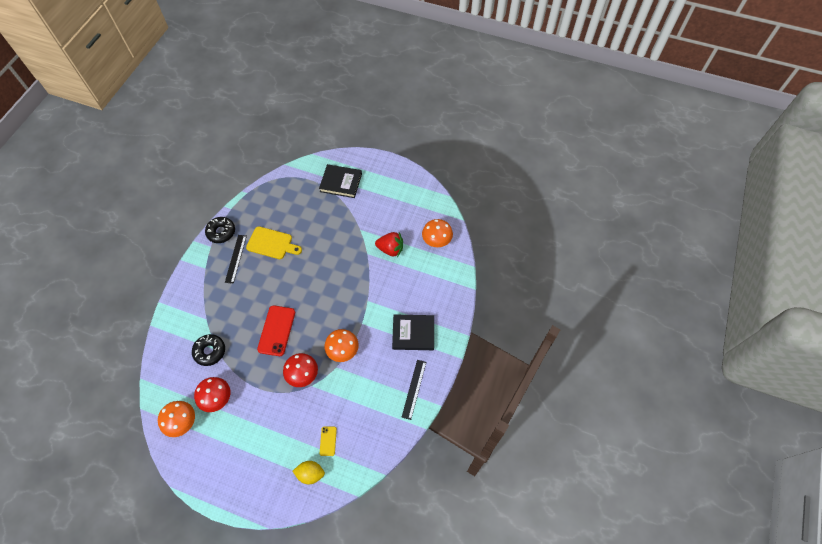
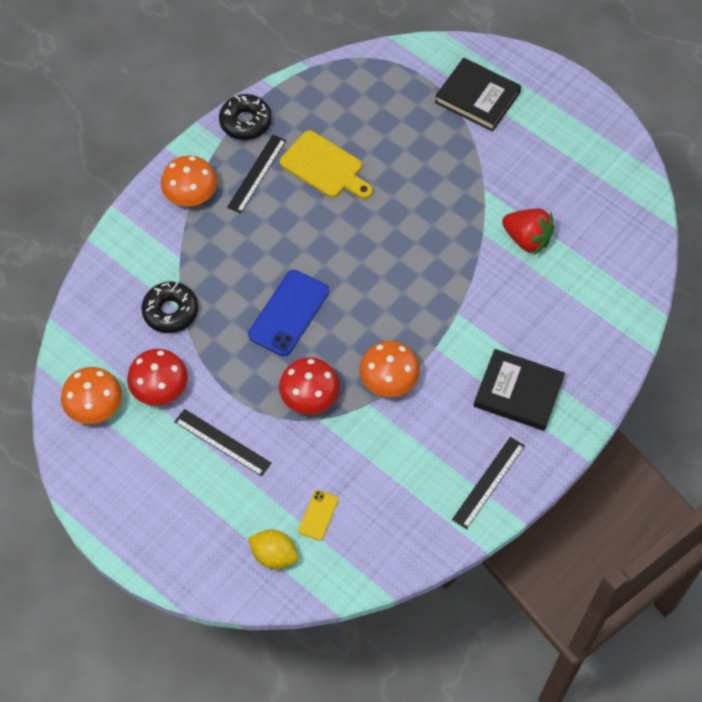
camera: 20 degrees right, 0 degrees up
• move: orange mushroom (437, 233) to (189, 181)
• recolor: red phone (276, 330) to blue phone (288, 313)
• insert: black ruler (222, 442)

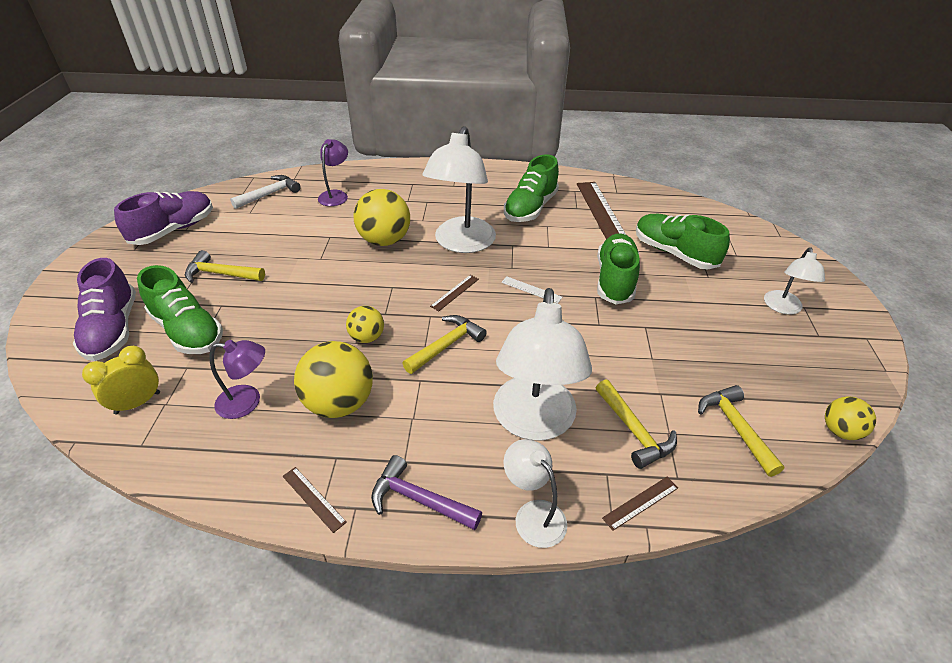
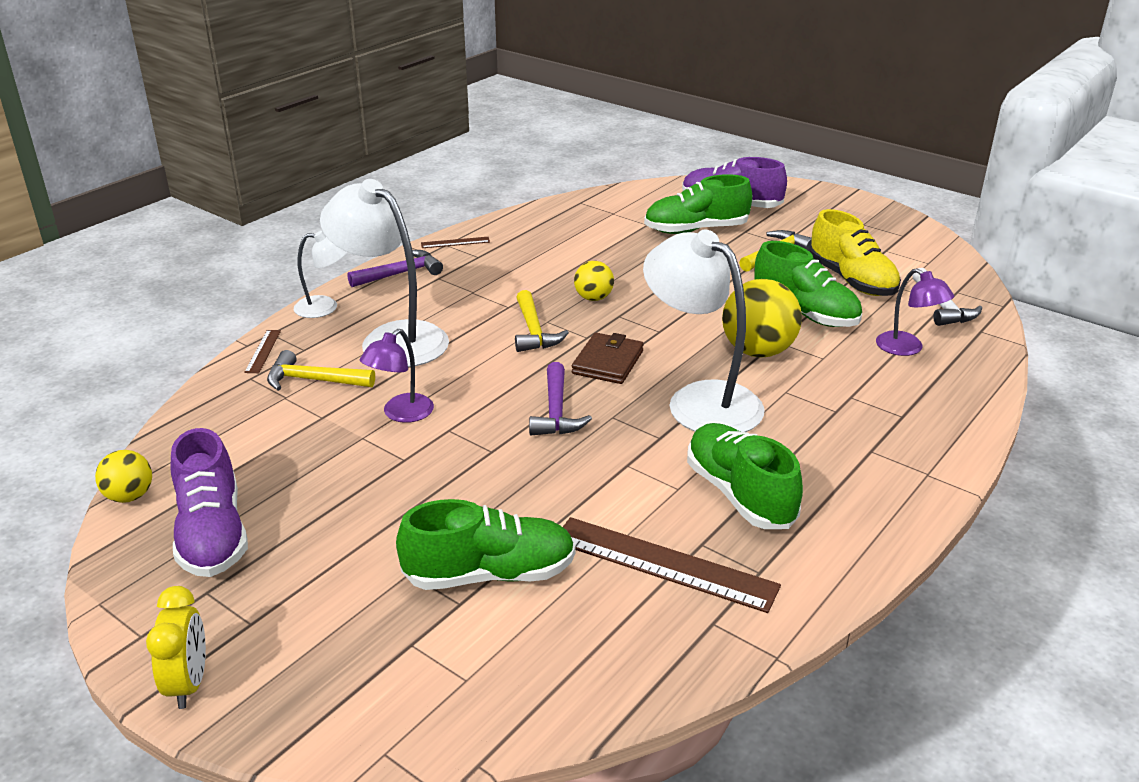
camera: 125 degrees right, 10 degrees down
• move: purple shoe (163, 218) to (209, 502)
• move: green shoe (618, 268) to (808, 284)
• delete: white lamp (794, 281)
• replace: brown ruler (454, 293) to brown wallet (608, 358)
• replace: white ruler (531, 290) to purple hammer (560, 398)
• move: purple lamp (237, 379) to (397, 376)
• delete: yellow ball (333, 379)
• move: yellow clock (121, 380) to (176, 647)
• delete: yellow hammer (741, 431)
• insert: yellow shoe (855, 252)

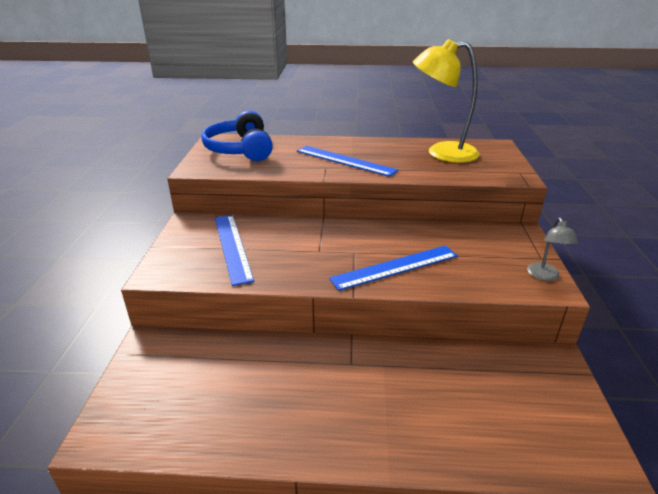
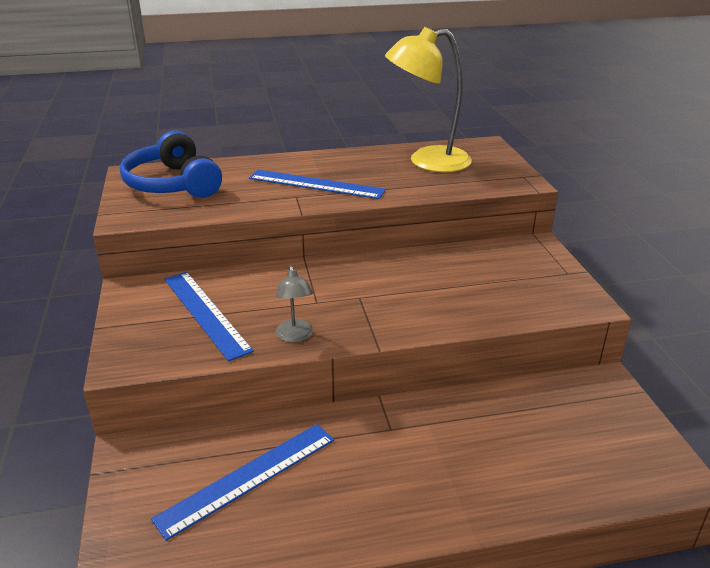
camera: 15 degrees left, 0 degrees up
• move: grey lamp (552, 249) to (294, 303)
• move: blue ruler (393, 268) to (242, 482)

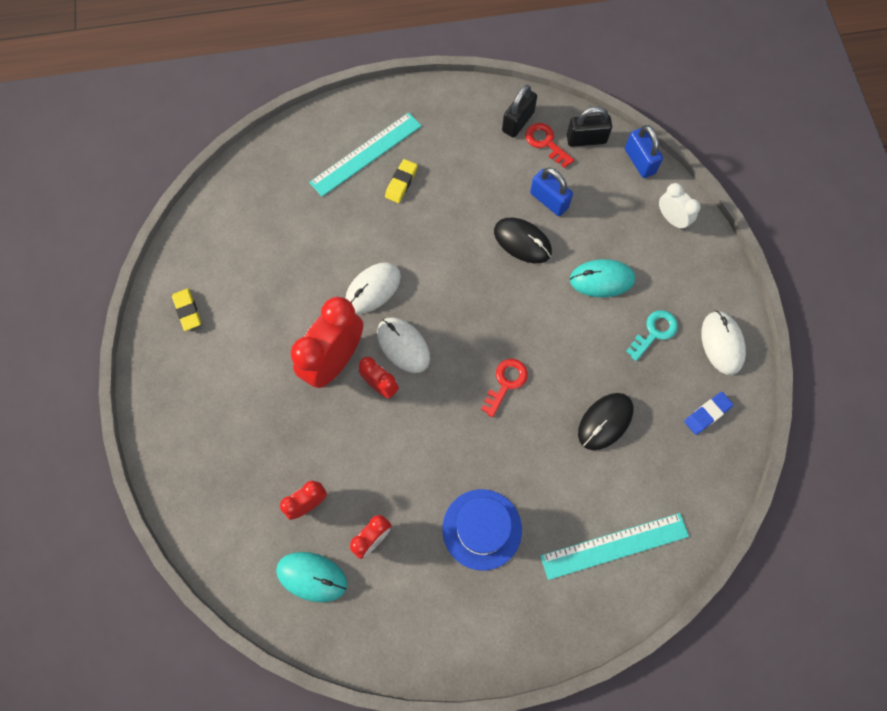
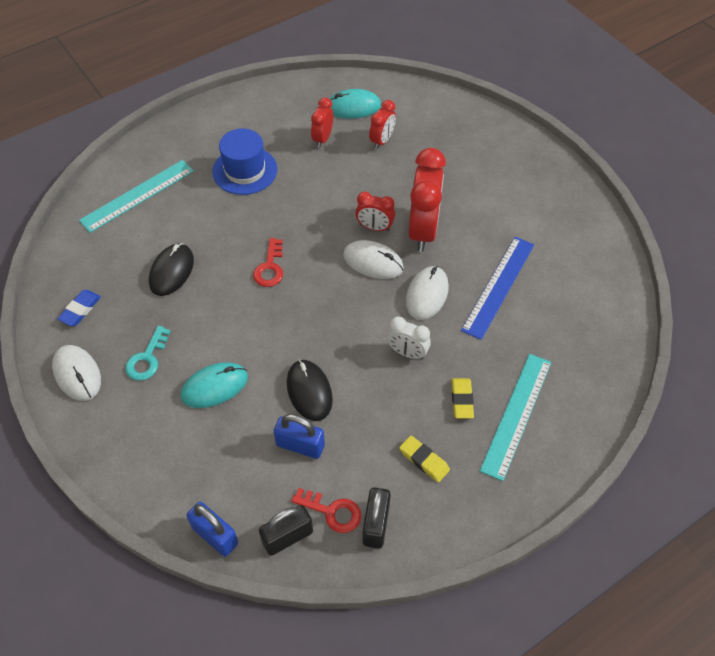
camera: 155 degrees right, 15 degrees down
• move: white clock (679, 206) to (409, 337)
• rotate: black mouse (523, 240) = (310, 390) 60 degrees clockwise
• move: yellow eraser (186, 309) to (424, 459)
• insert: blue ruler (497, 288)

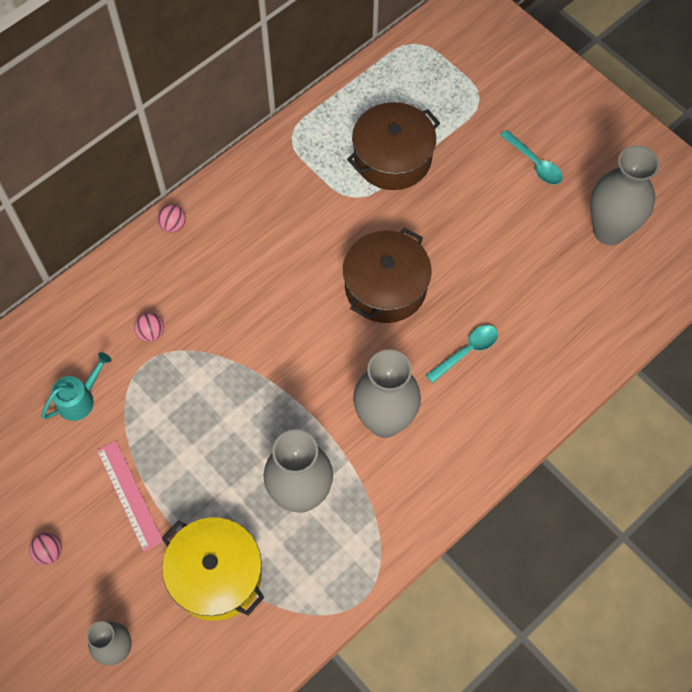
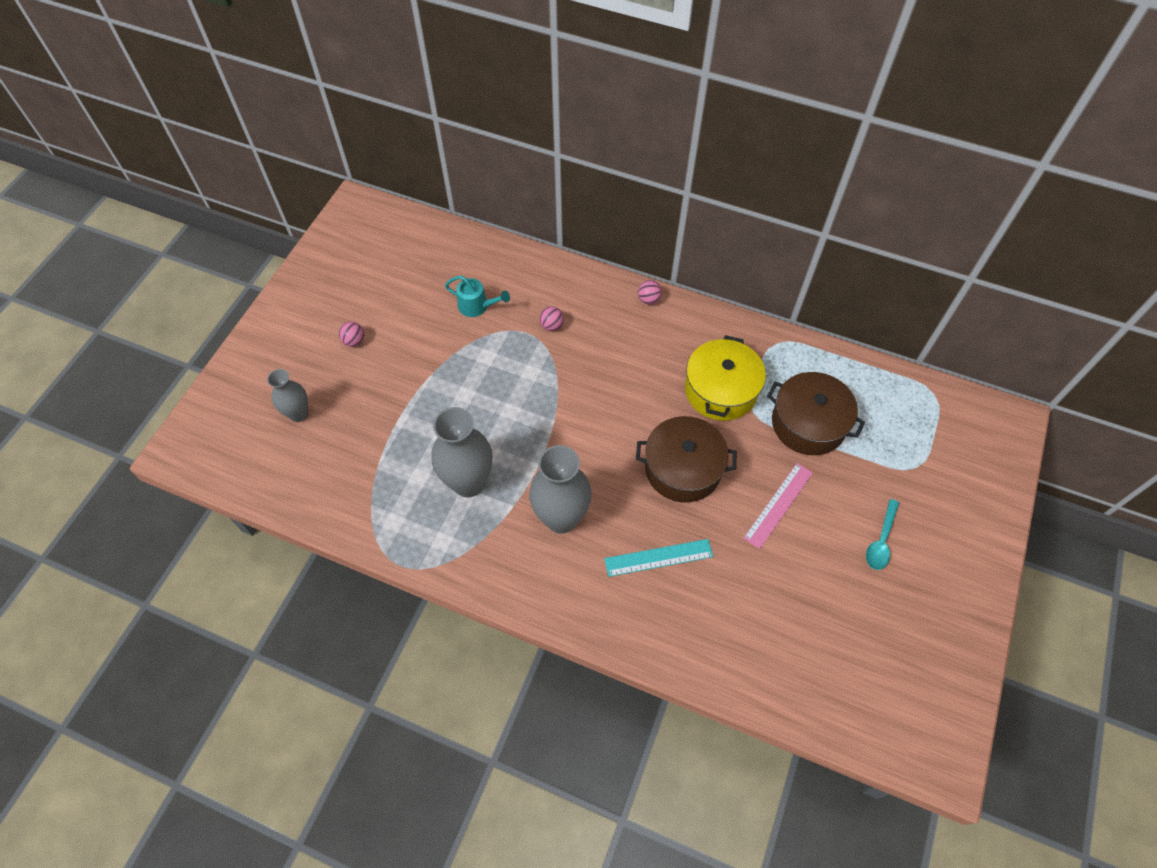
camera: 65 degrees right, 5 degrees down
• delete: grey vase (624, 195)
• replace: turquoise spoon (462, 354) to turquoise ruler (658, 558)
• move: pink ruler (130, 496) to (778, 506)
• move: yellow pot (213, 569) to (725, 378)

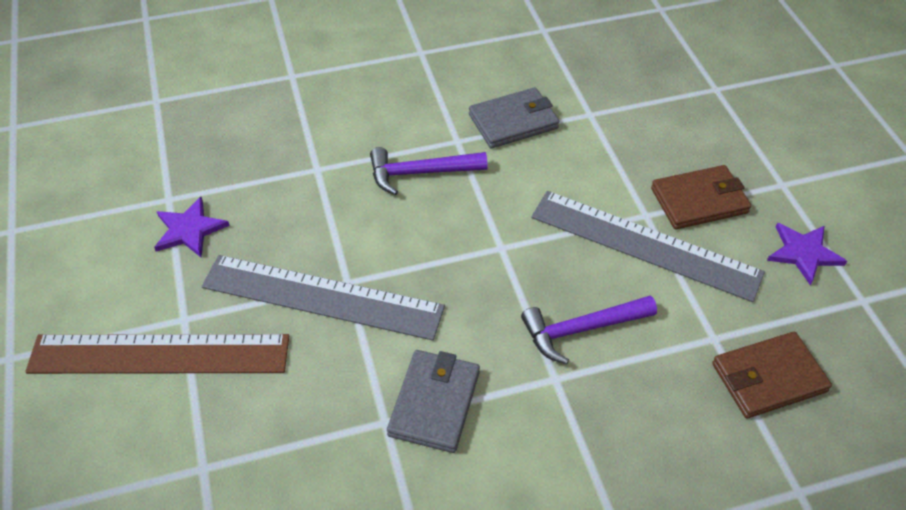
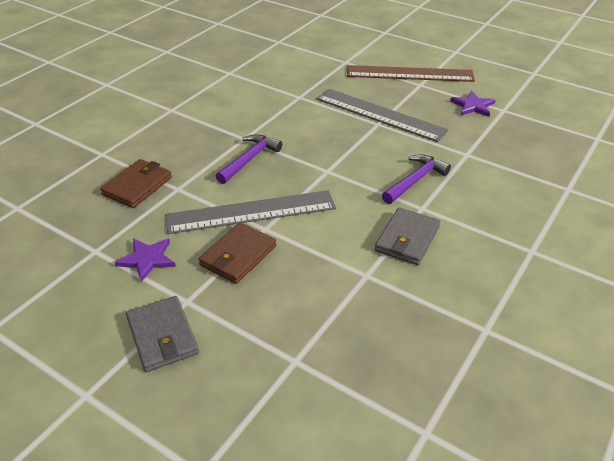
camera: 140 degrees right, 10 degrees down
• rotate: grey ruler (323, 298) = (383, 115) 60 degrees clockwise
• rotate: brown ruler (157, 354) = (411, 73) 45 degrees clockwise
• move: grey wallet (433, 401) to (162, 334)

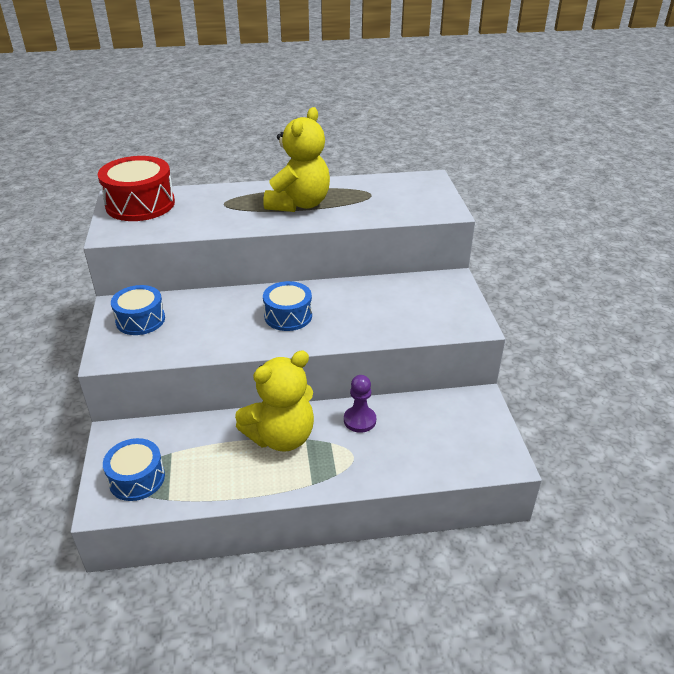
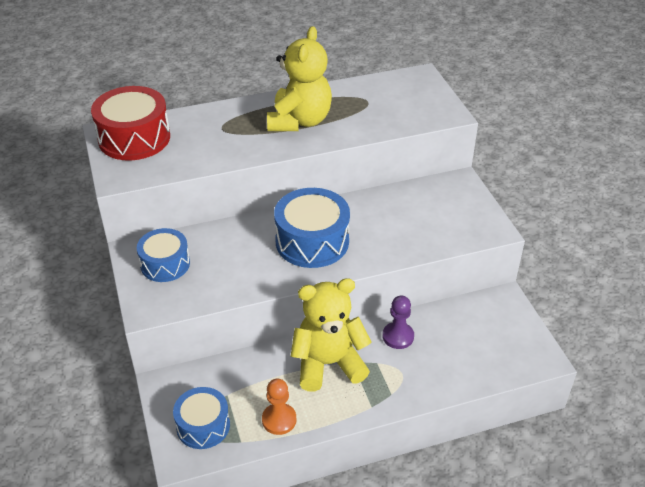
camera: 10 degrees left, 5 degrees up
• resize: blue drum (287, 306) = (312, 228) x1.54
• rotate: yellow teddy bear (274, 401) = (331, 335) 150 degrees counterclockwise
• insert: orange pawn (279, 407)

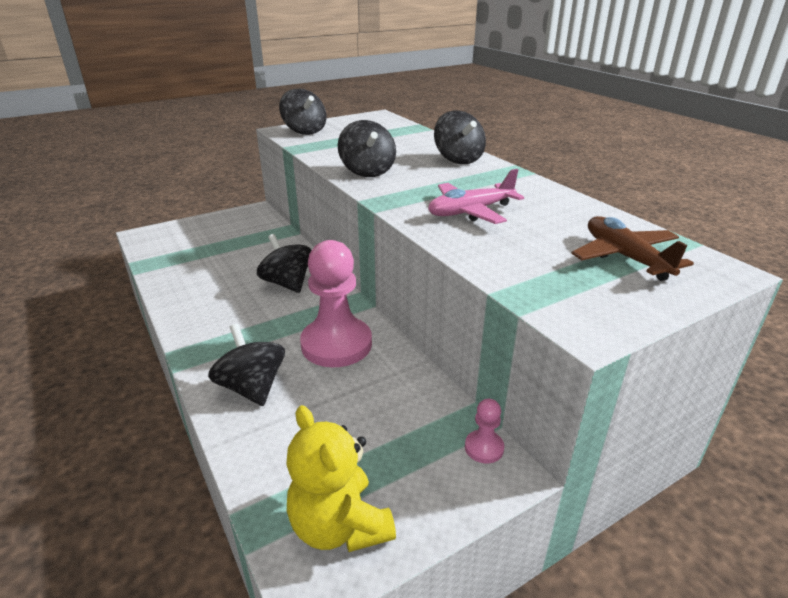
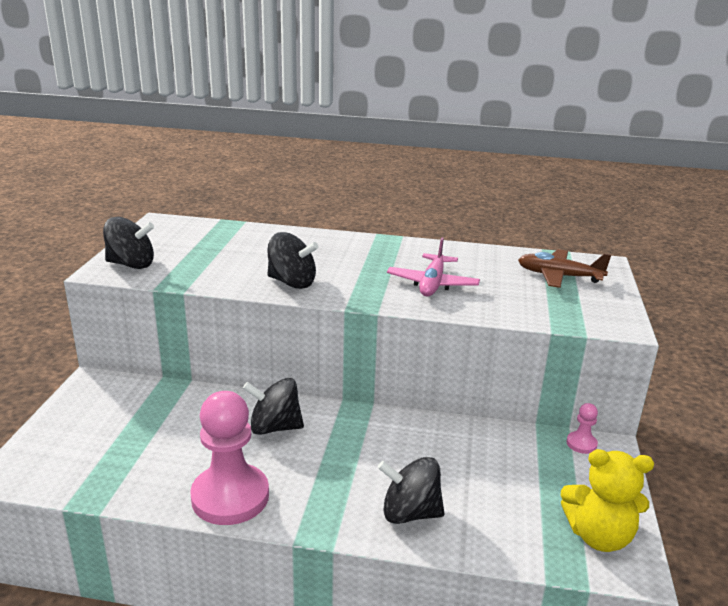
camera: 50 degrees left, 5 degrees down
• delete: black spinning top (460, 137)
• move: pink pawn (336, 303) to (229, 458)

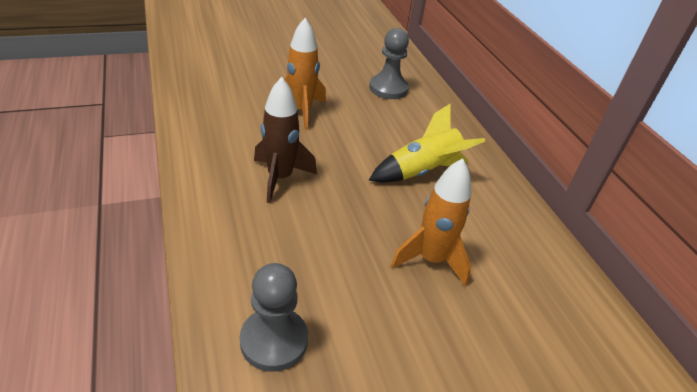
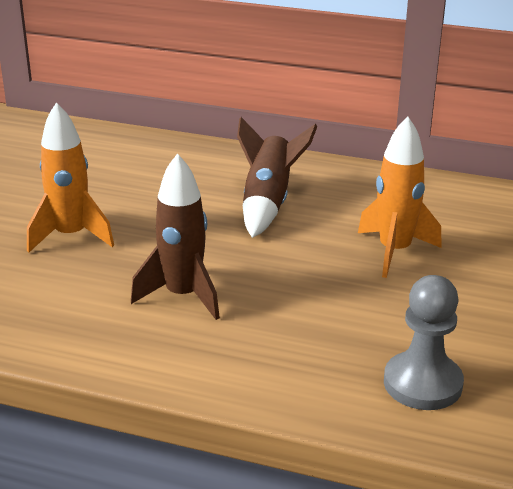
camera: 50 degrees left, 10 degrees down
• delete: grey pawn (389, 63)
• recolor: yellow rocket (427, 143) to brown rocket (277, 177)

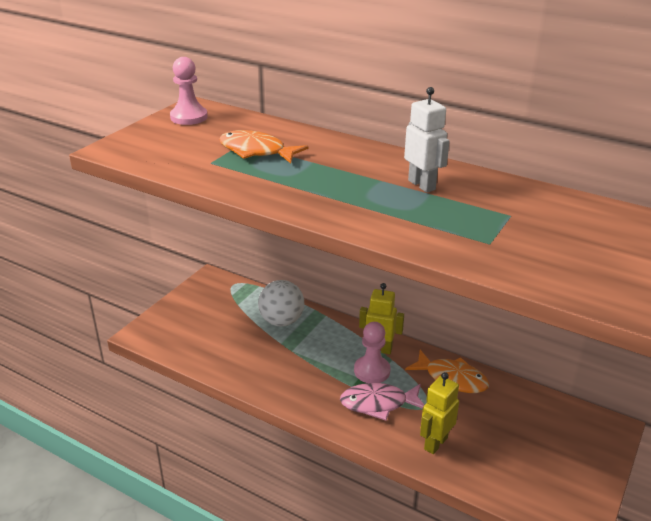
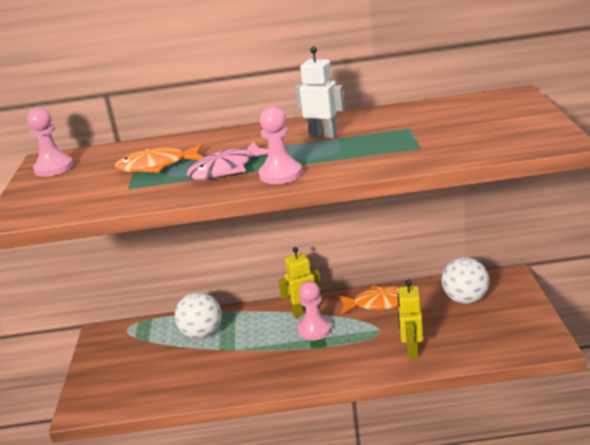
camera: 30 degrees left, 5 degrees down
• move: pink fish (382, 402) to (227, 160)
• insert: pink pawn (280, 145)
• insert: white ball (465, 280)

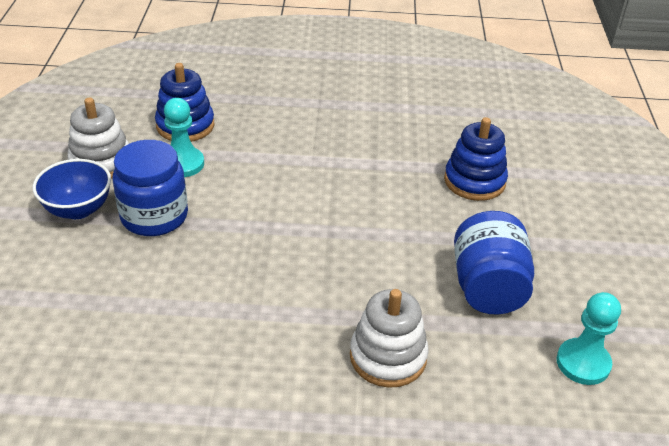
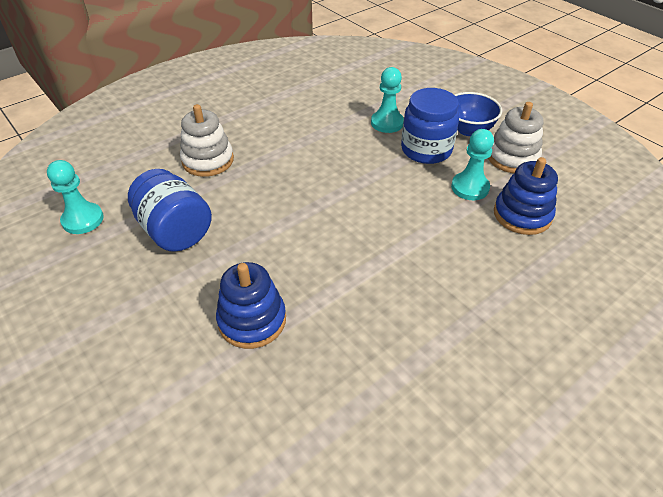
camera: 140 degrees right, 5 degrees up
• insert: turquoise pawn (387, 100)

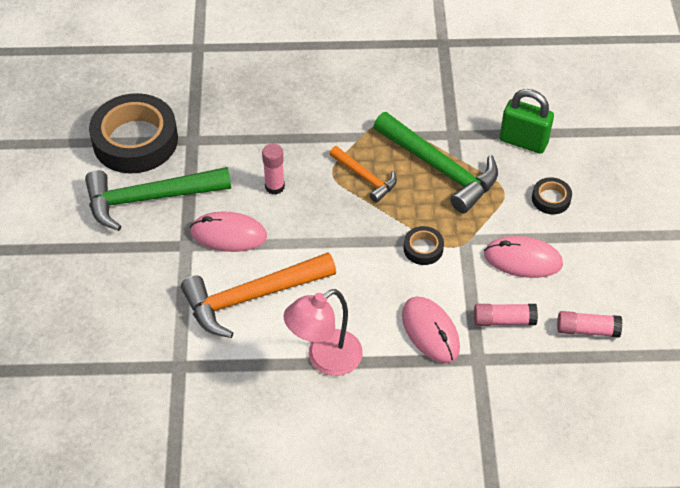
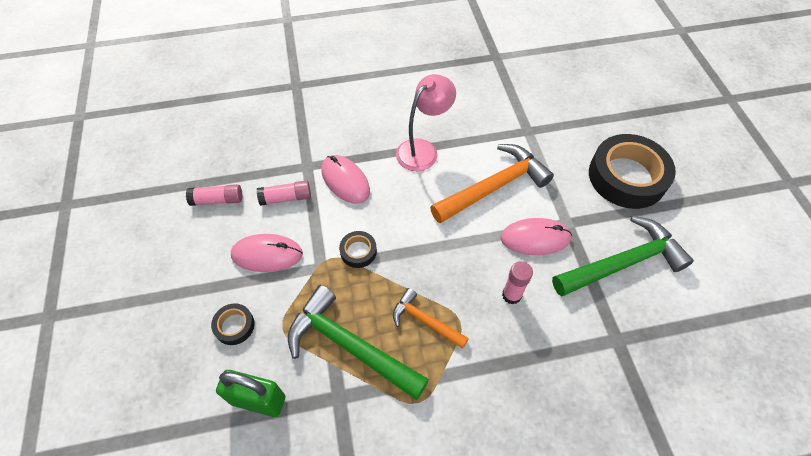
camera: 170 degrees right, 5 degrees up
• move: black tape (133, 133) to (632, 171)

